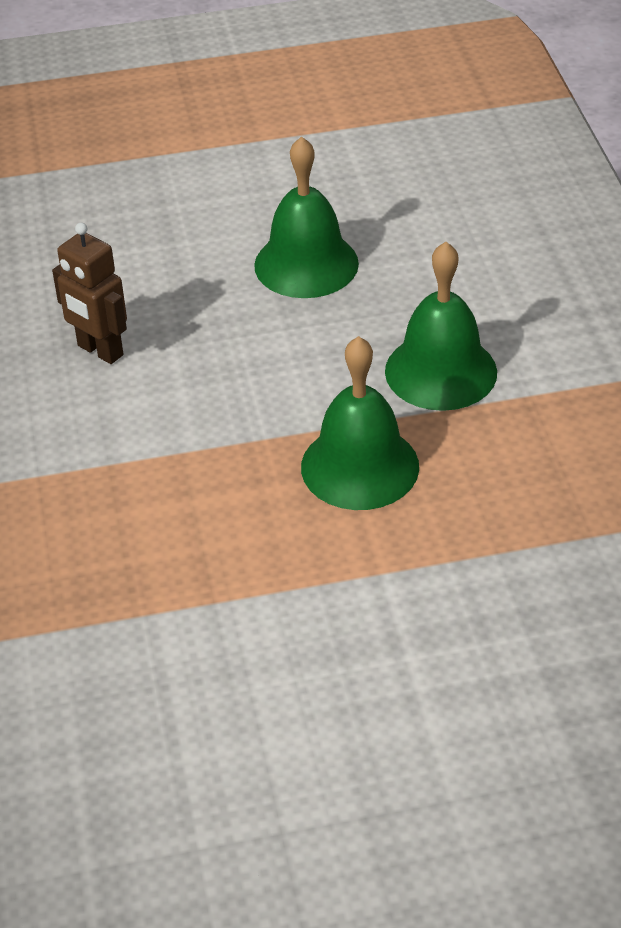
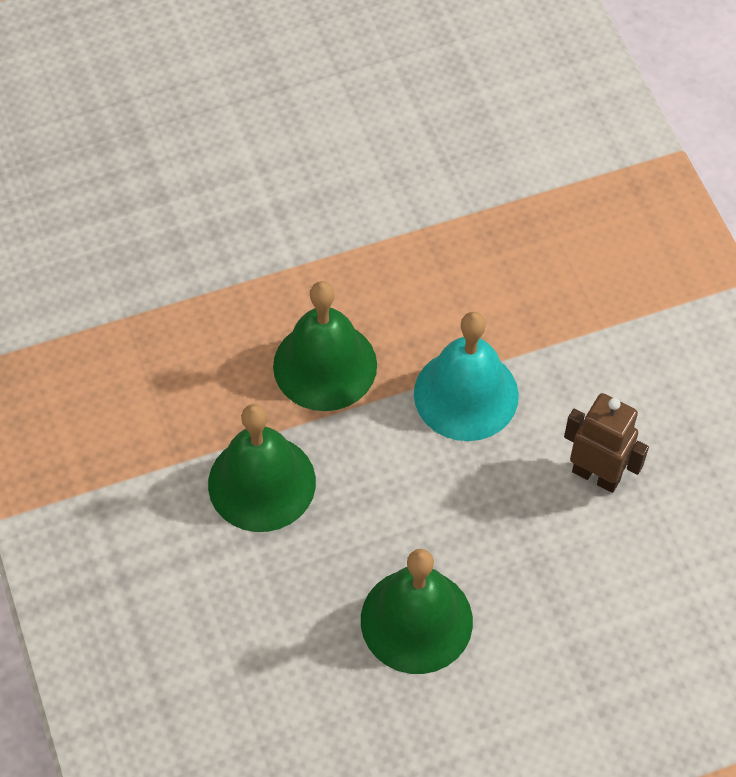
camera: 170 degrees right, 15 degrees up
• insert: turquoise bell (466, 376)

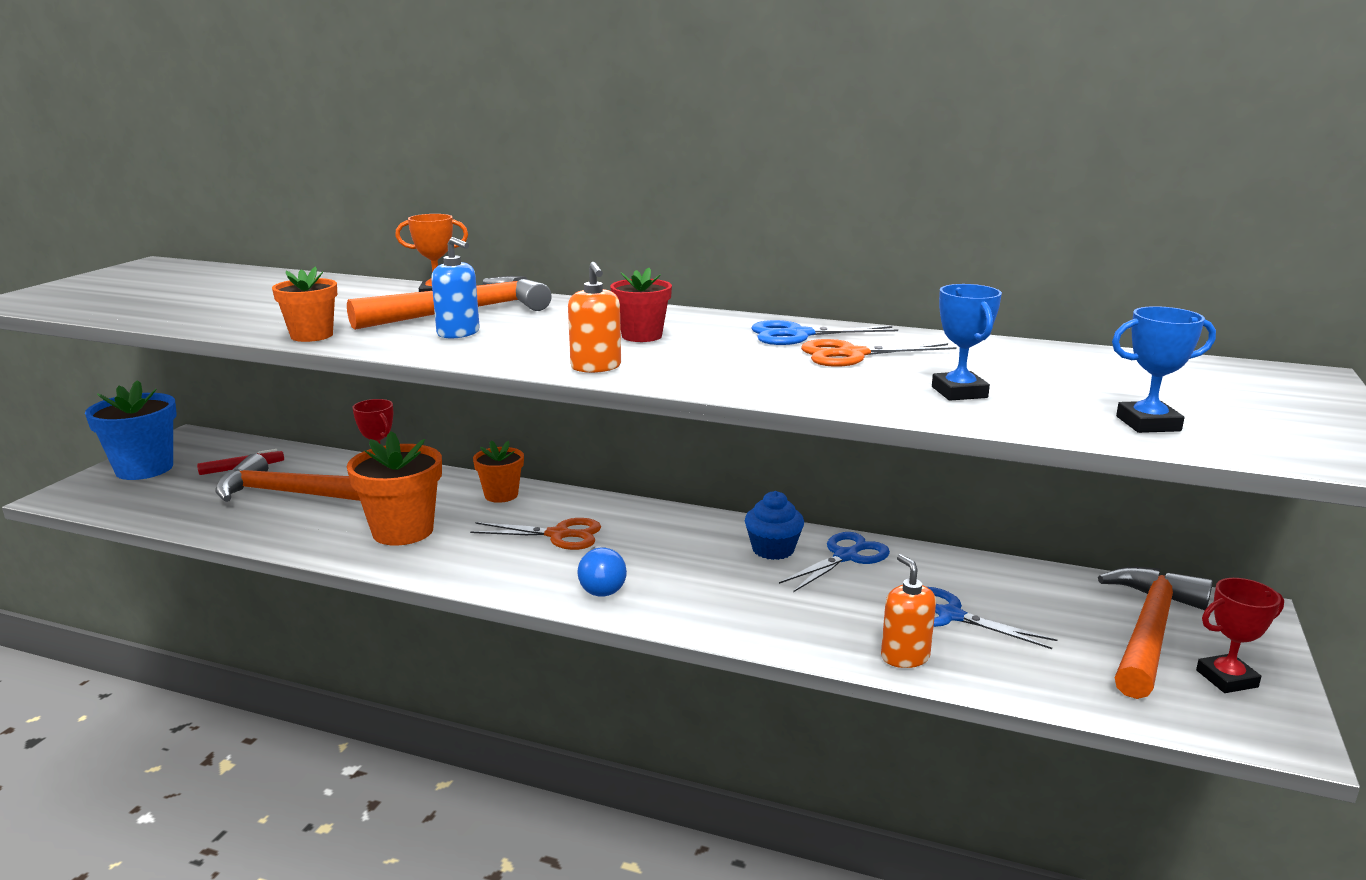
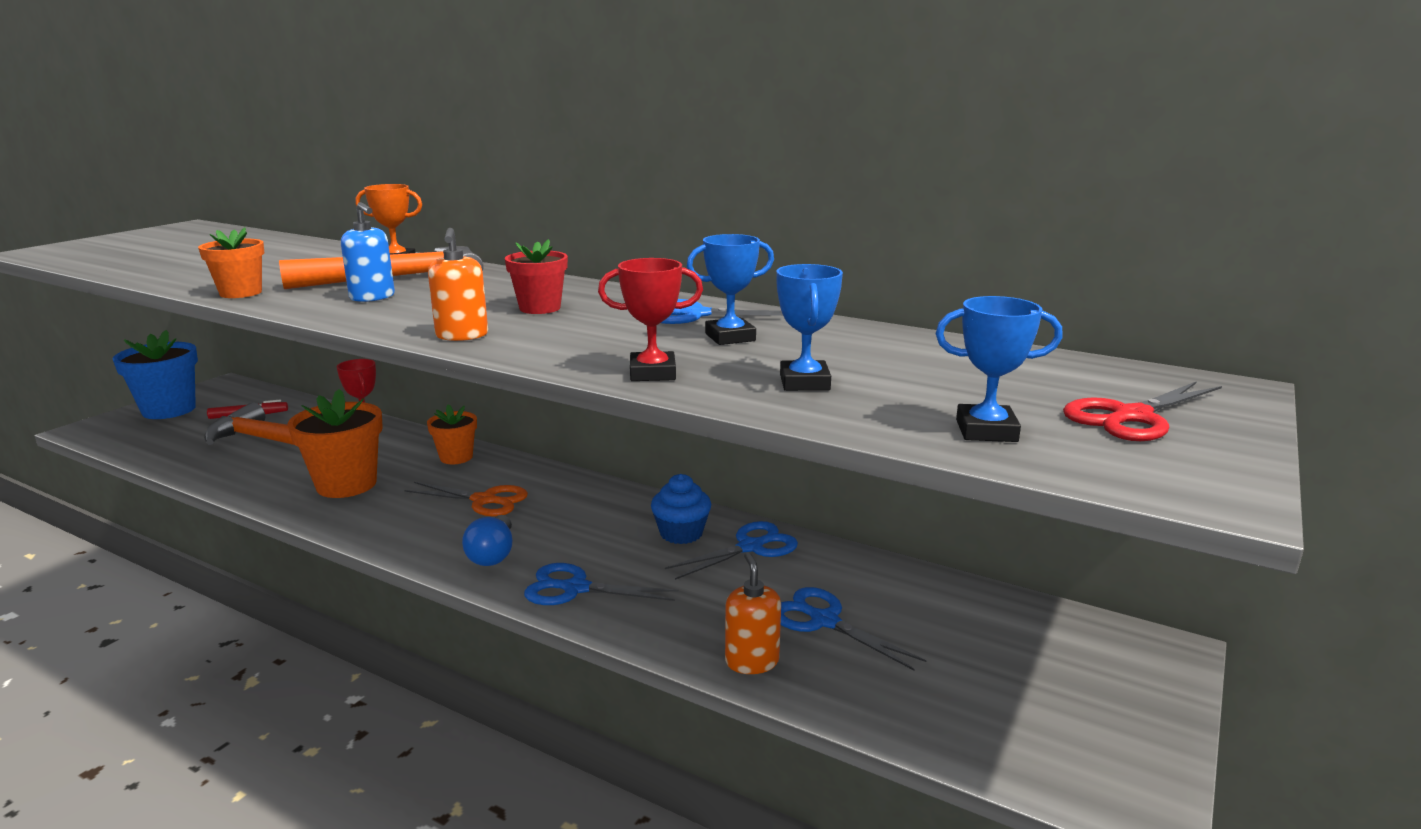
camera: 10 degrees right, 0 degrees up
• replace: orange scissors (879, 353) to blue trophy (730, 289)
• delete: orange hammer (1155, 633)
• move: red trophy (1240, 635) to (650, 319)
• insert: red scissors (1142, 411)
• insert: blue scissors (601, 584)

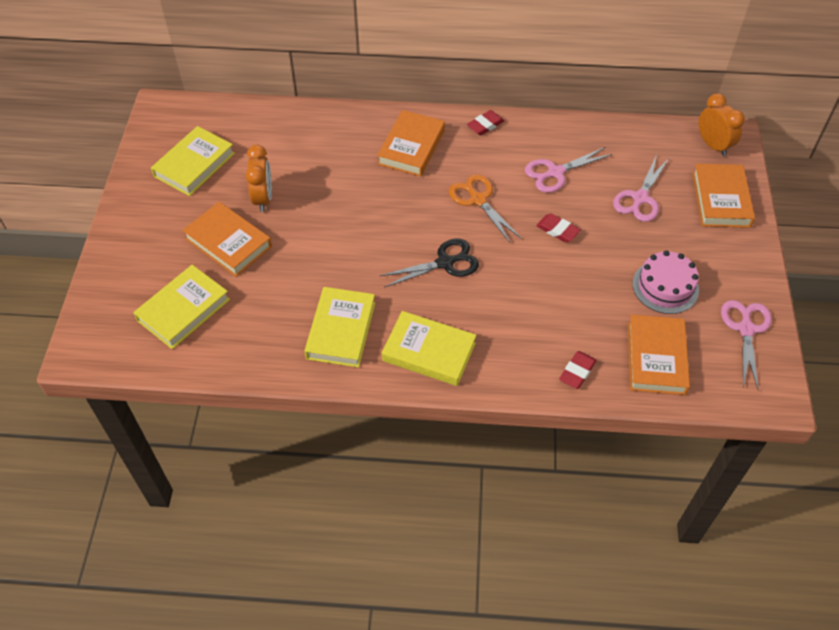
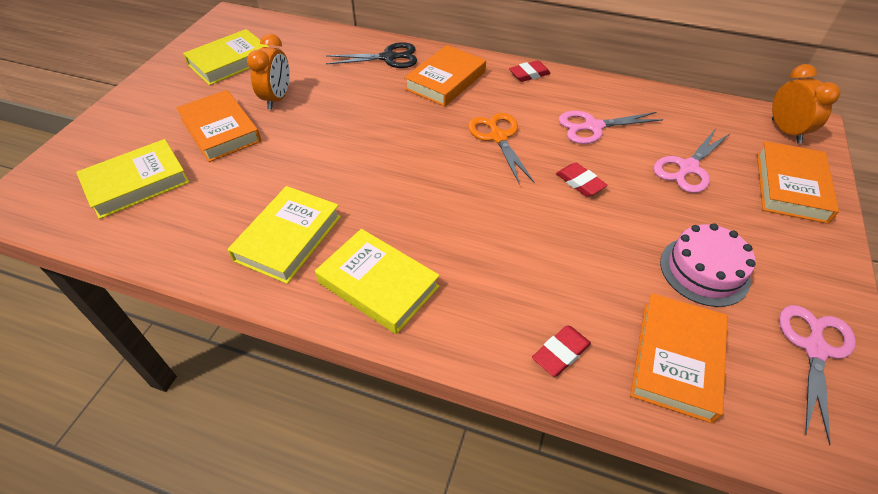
camera: 15 degrees right, 5 degrees down
• move: black scissors (429, 263) to (371, 55)

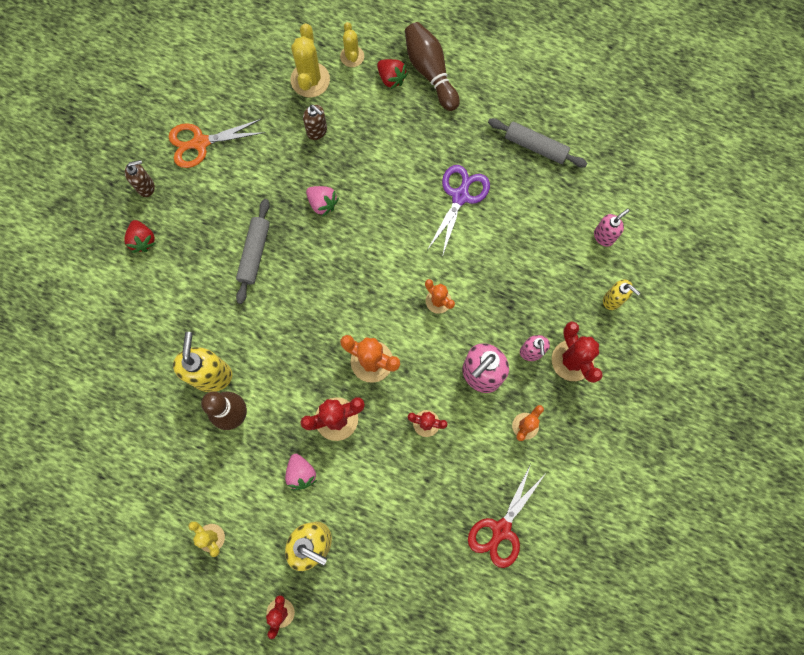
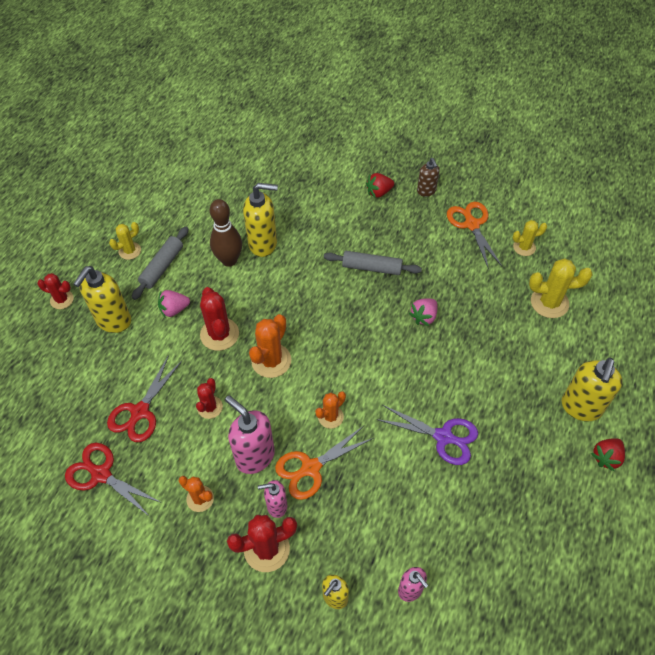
camera: 90 degrees right, 20 degrees down
• move: yellow cactus (352, 44) to (530, 238)
• replace: brown bowling pin (432, 66) to yellow soap dispenser (592, 389)
• move: red strawberry (392, 74) to (608, 454)
• delete: brown soap dispenser (315, 122)
• move: grey rolling pin (538, 142) to (160, 263)
• insert: red scissors (144, 398)
• insert: orange scissors (324, 463)

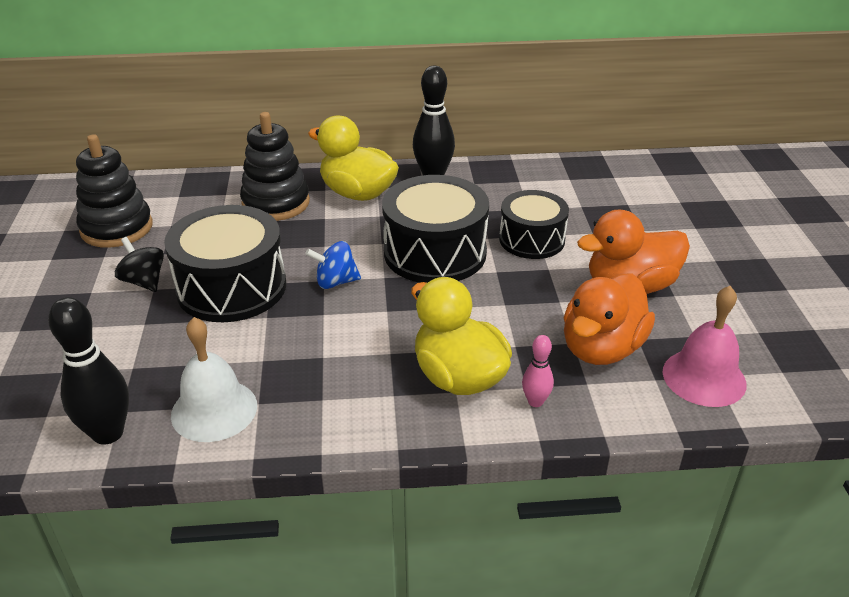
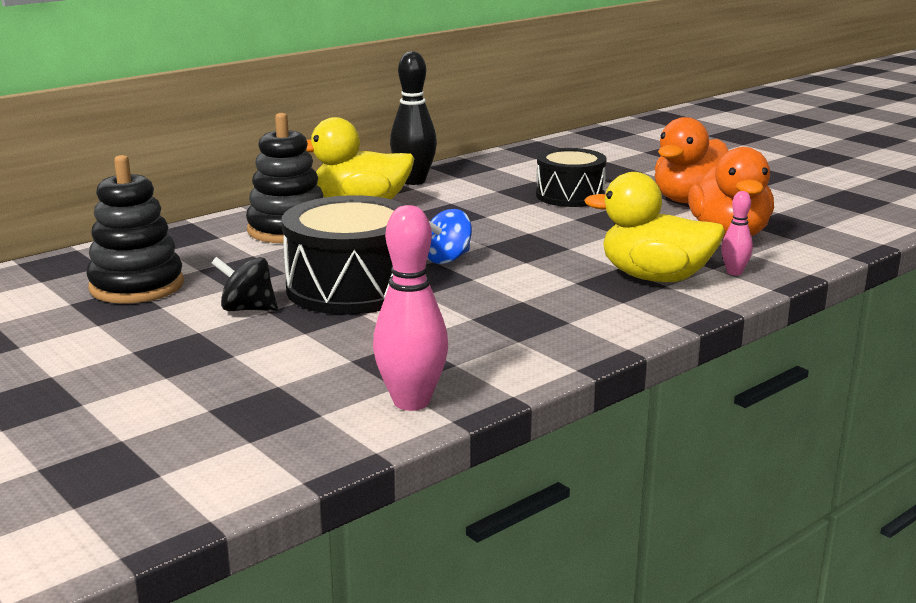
camera: 35 degrees left, 15 degrees down
• delete: black drum (435, 229)
• delete: pink bell (705, 346)
• recolor: black bowling pin (88, 371) to pink bowling pin (410, 308)
• delete: white bell (214, 379)

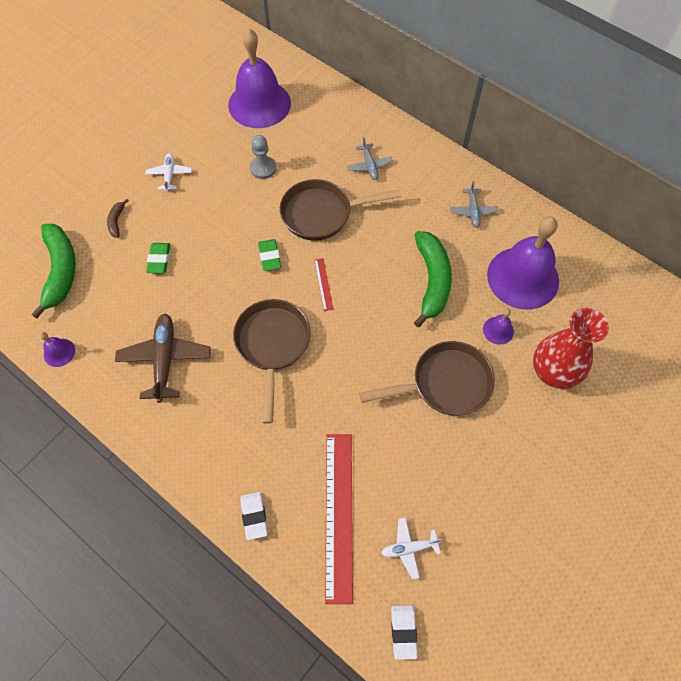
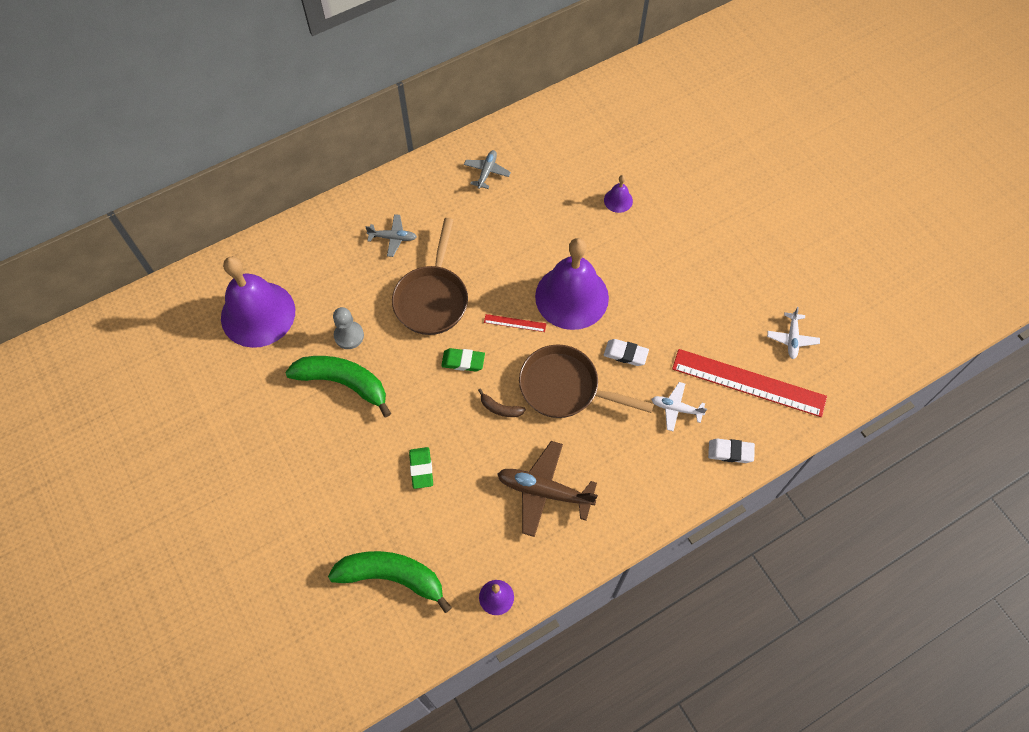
camera: 70 degrees left, 0 degrees up
• move: white plane (168, 172) to (679, 406)
• rotate: grey plane (474, 204) = (487, 169) 90 degrees counterclockwise
• move: brown banana (118, 218) to (502, 403)
• move: purple bell (523, 263) to (572, 284)
• move: green banana (433, 279) to (338, 386)
• rotate: green eraser (158, 258) = (421, 468) 60 degrees clockwise
• delete: red vase (571, 348)
• delete: brown pan (427, 378)
• move: white eraser (404, 632) to (626, 352)

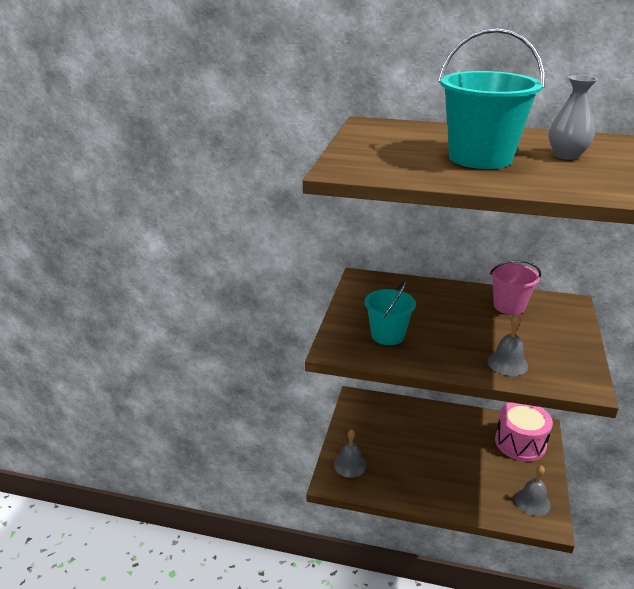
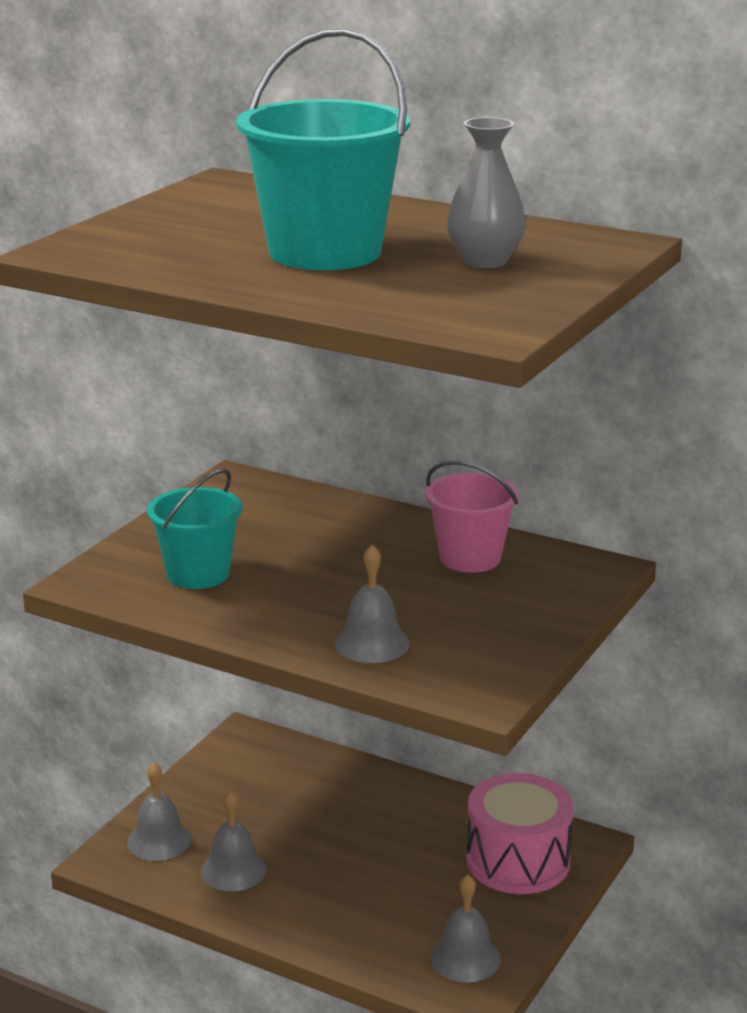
camera: 15 degrees right, 5 degrees down
• insert: grey bell (234, 840)

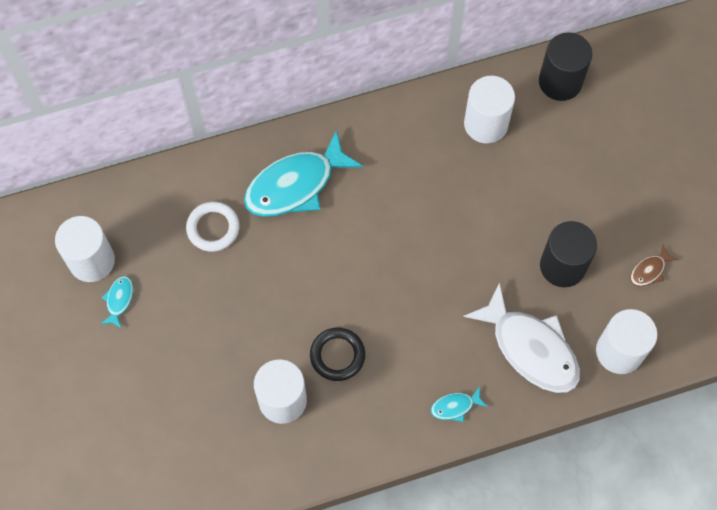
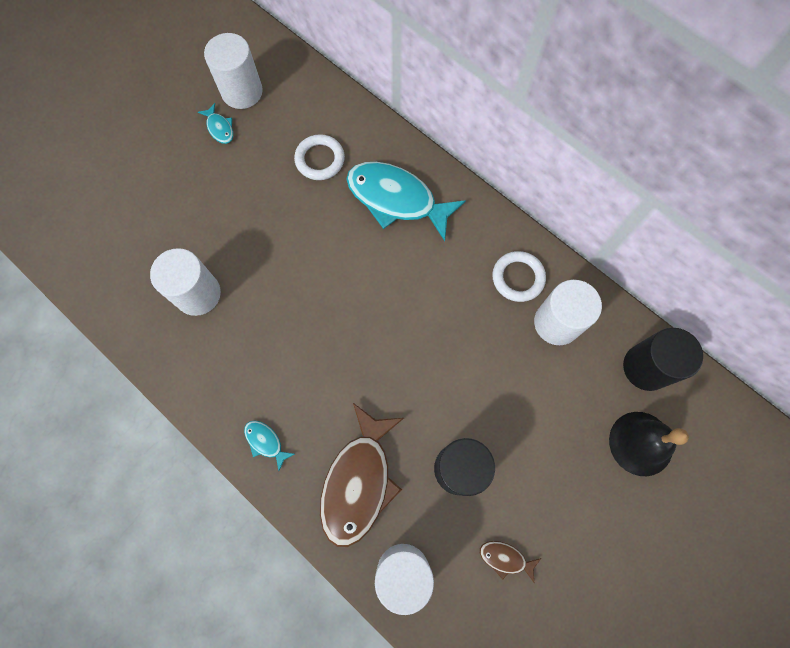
camera: 60 degrees right, 5 degrees up
• rotate: turquoise fish (117, 302) = (215, 123) 75 degrees clockwise
• recolor: white fish (521, 337) to brown fish (362, 475)
• delete: black ring (337, 354)
• insert: white ring (519, 276)
• insert: black bell (649, 444)

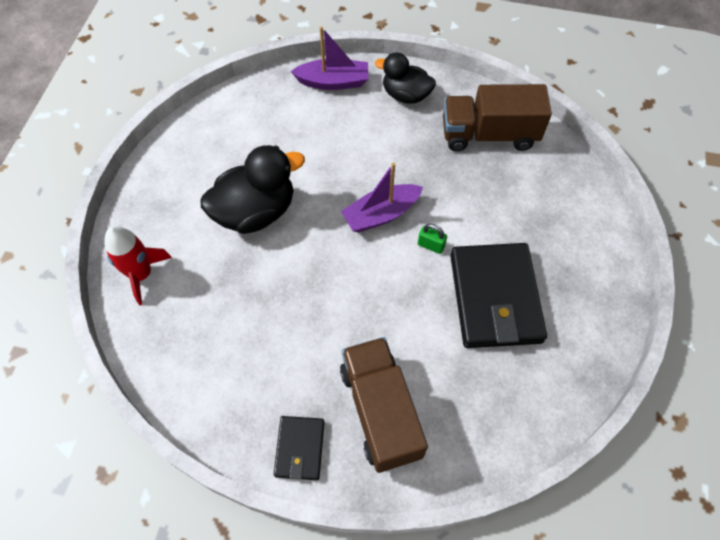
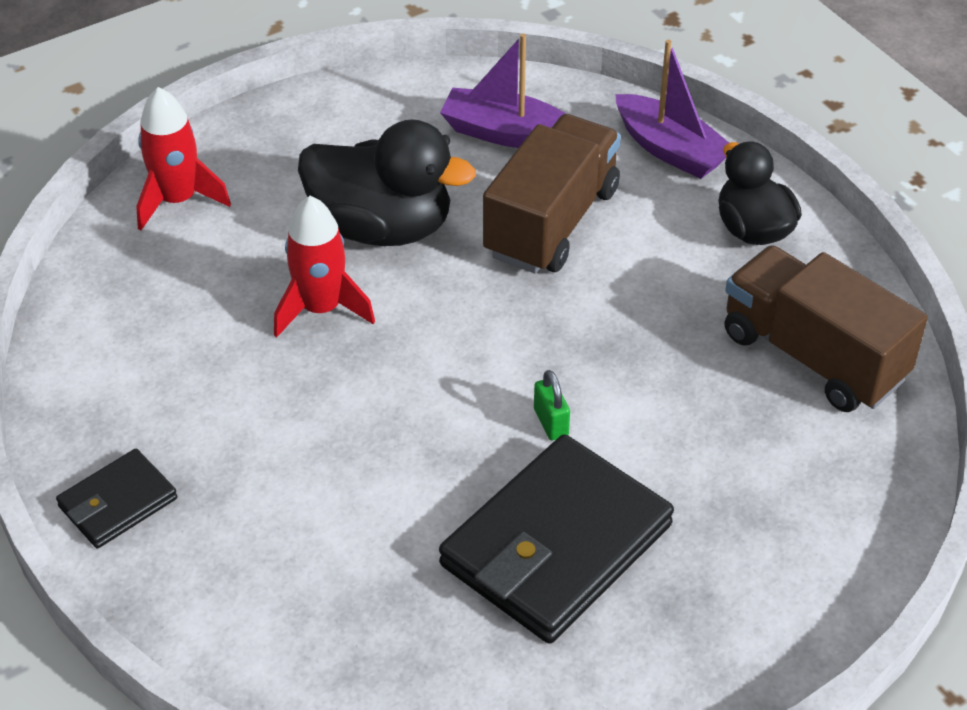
camera: 45 degrees right, 15 degrees down
• move: purple boat (382, 198) to (503, 91)
• move: brown truck (384, 405) to (552, 194)
• insert: red rocket (324, 267)

